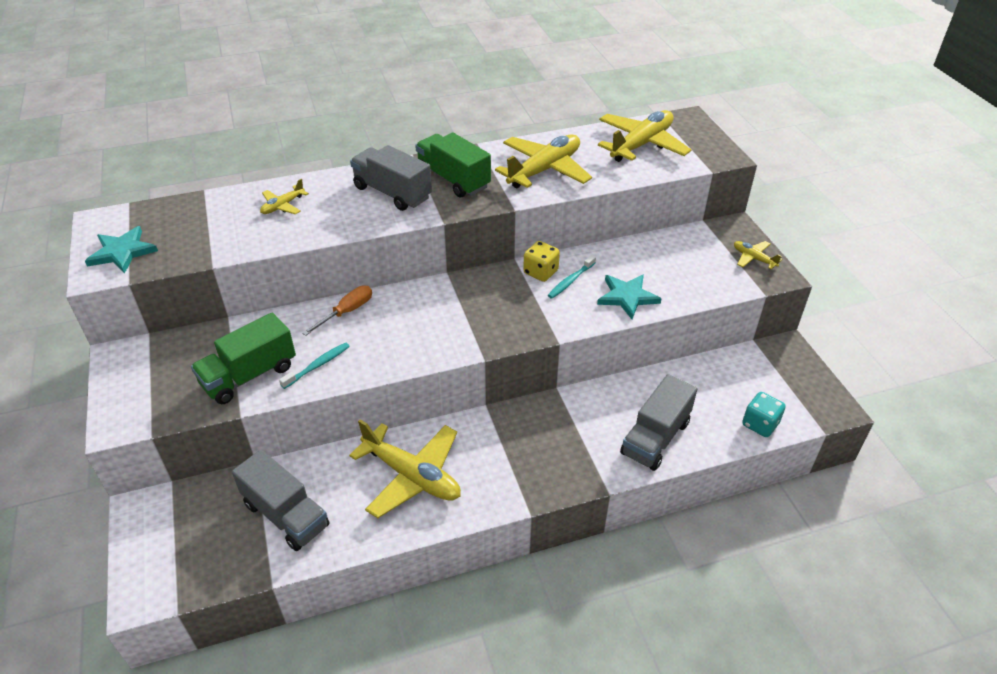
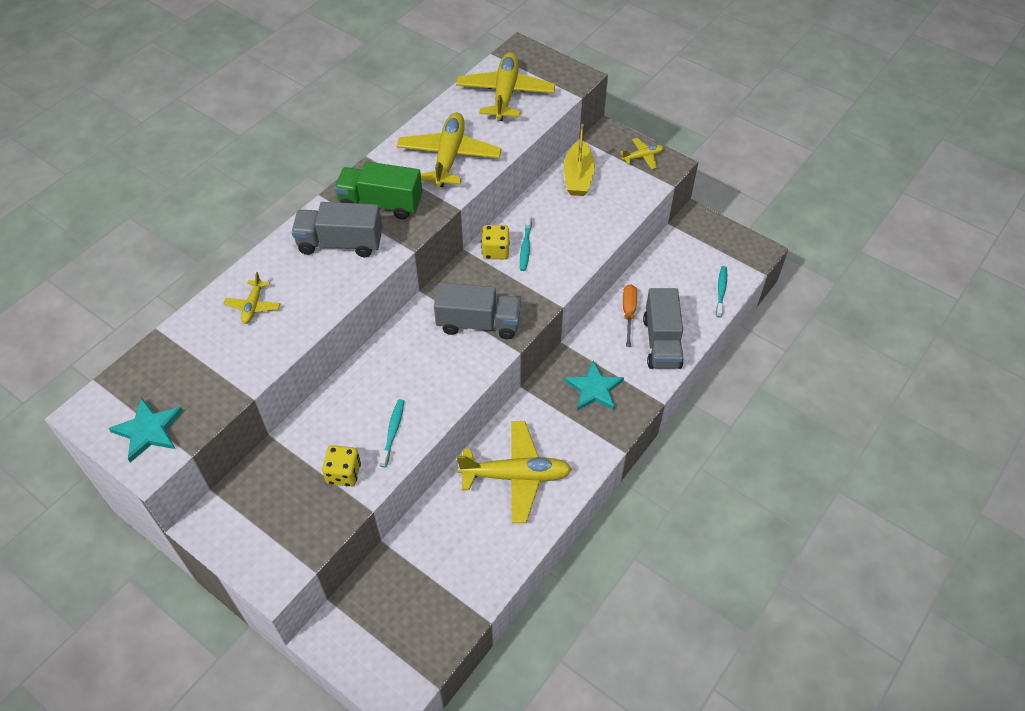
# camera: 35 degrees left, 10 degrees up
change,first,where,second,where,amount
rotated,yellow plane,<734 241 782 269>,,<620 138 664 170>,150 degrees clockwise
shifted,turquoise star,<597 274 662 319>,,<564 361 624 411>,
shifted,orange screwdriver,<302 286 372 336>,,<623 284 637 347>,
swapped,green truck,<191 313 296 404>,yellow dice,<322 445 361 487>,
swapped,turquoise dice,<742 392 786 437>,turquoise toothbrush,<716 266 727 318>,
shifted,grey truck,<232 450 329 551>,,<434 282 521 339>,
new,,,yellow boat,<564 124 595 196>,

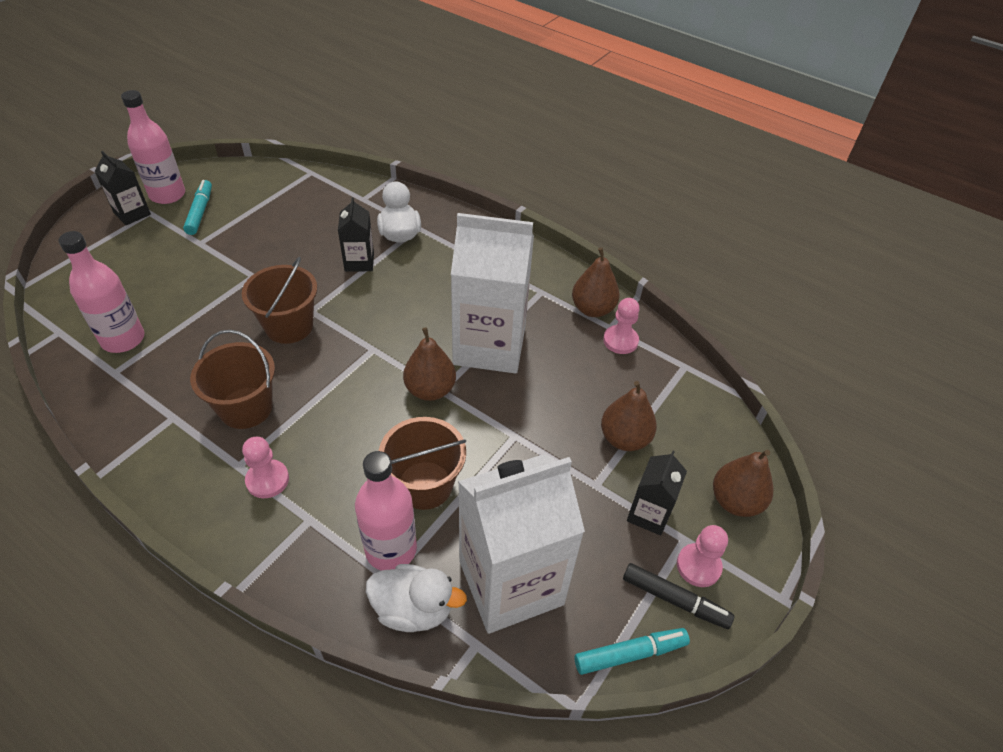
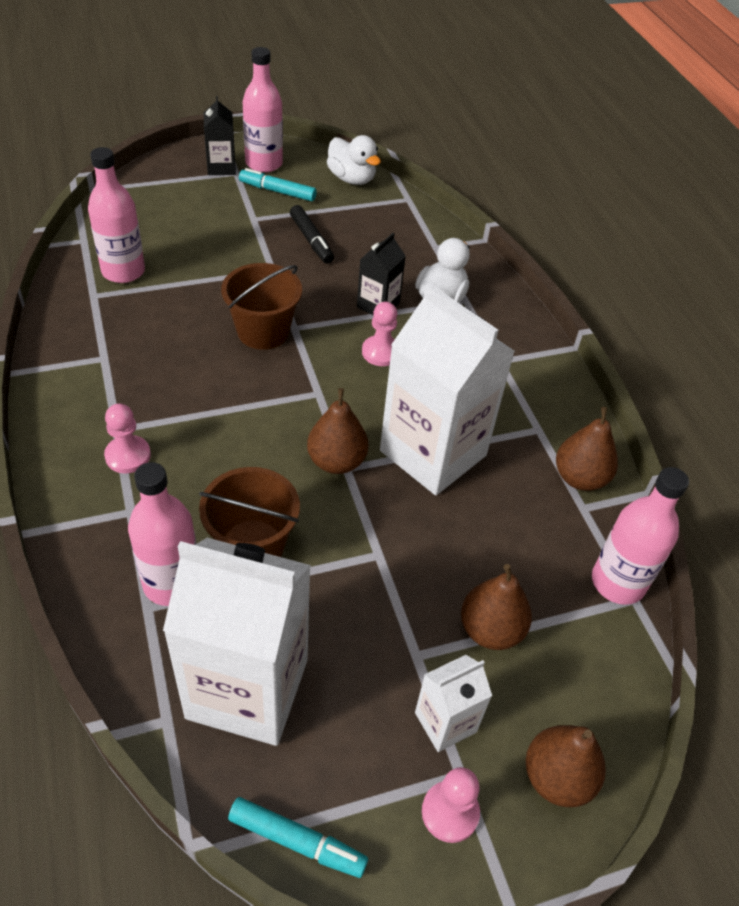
# camera: 35 degrees right, 0 degrees up
change,first,where,second,where,amount
rotated,turquoise marker,<183 180 212 235>,,<239 168 317 201>,105 degrees counterclockwise
shifted,pink pawn,<603 298 640 354>,,<362 302 397 366>,
gone,brown bucket,<190 330 275 429>,,,
repainted,black carton,<627 451 687 535>,white carton,<415 655 492 752>,
shifted,black marker,<623 563 734 629>,,<290 205 334 264>,
shifted,white duck,<366 564 467 632>,,<327 135 381 185>,
new,,,pink bottle,<592 467 689 605>,

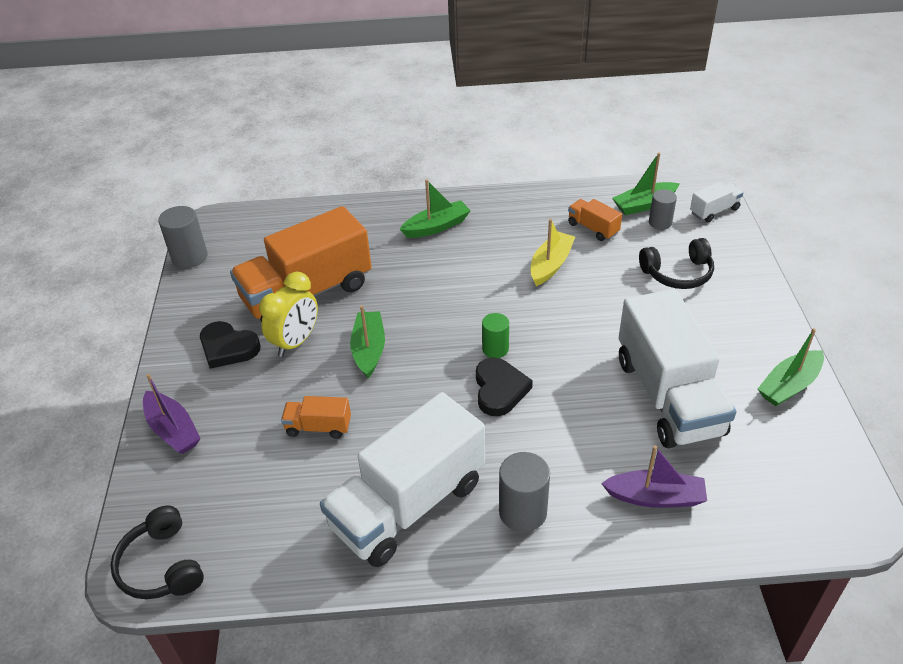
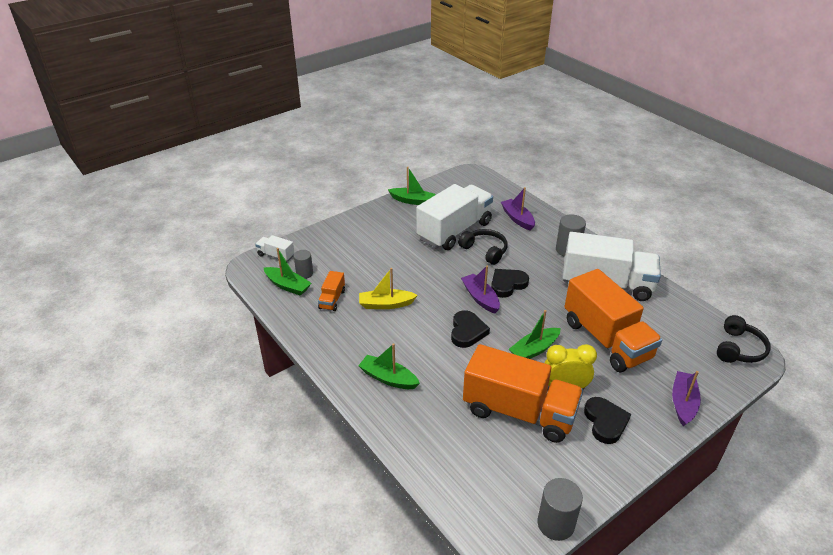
# camera: 125 degrees left, 5 degrees down
change,first,where,second,where,amount
shifted,black headphones,<639 238 714 289>,,<458 229 508 265>,
swapped,green cylinder,<482 313 509 358>,purple boat,<461 266 500 314>,
scaled,orange truck,<281 396 351 439>,,<564 269 662 372>,x2.31
new,,,black heart,<451 310 490 348>,

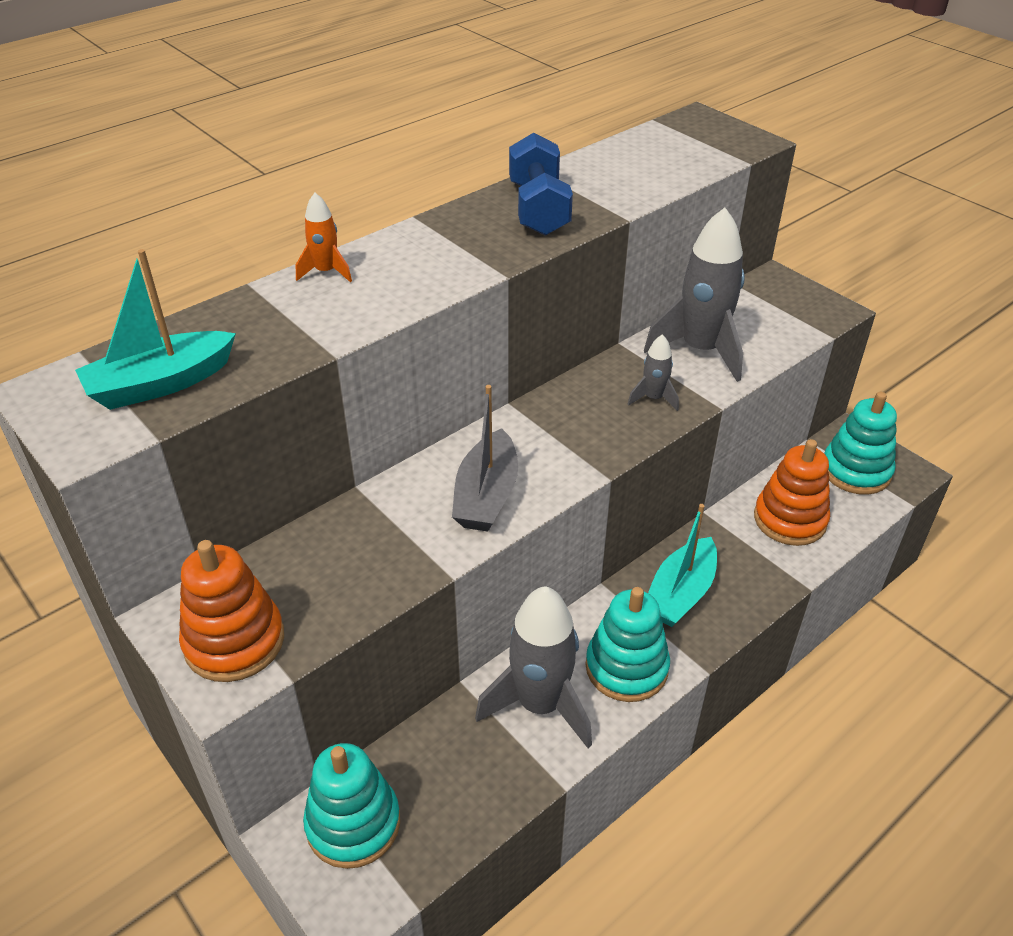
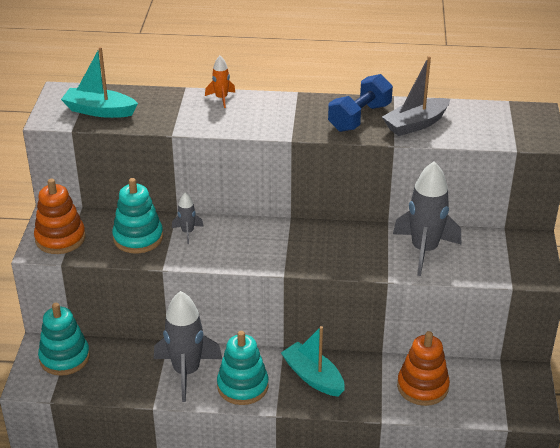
# camera: 45 degrees right, 5 degrees down
change,first,where,second,where,amount
shifted,grey rocket,<628 334 679 411>,,<172 193 204 244>,
shifted,grey boat,<452 385 518 532>,,<382 56 450 136>,
shifted,turquoise stacking toy,<824 392 897 495>,,<112 178 163 254>,
rotated,turquoise boat,<648 504 717 627>,,<281 326 345 397>,60 degrees clockwise

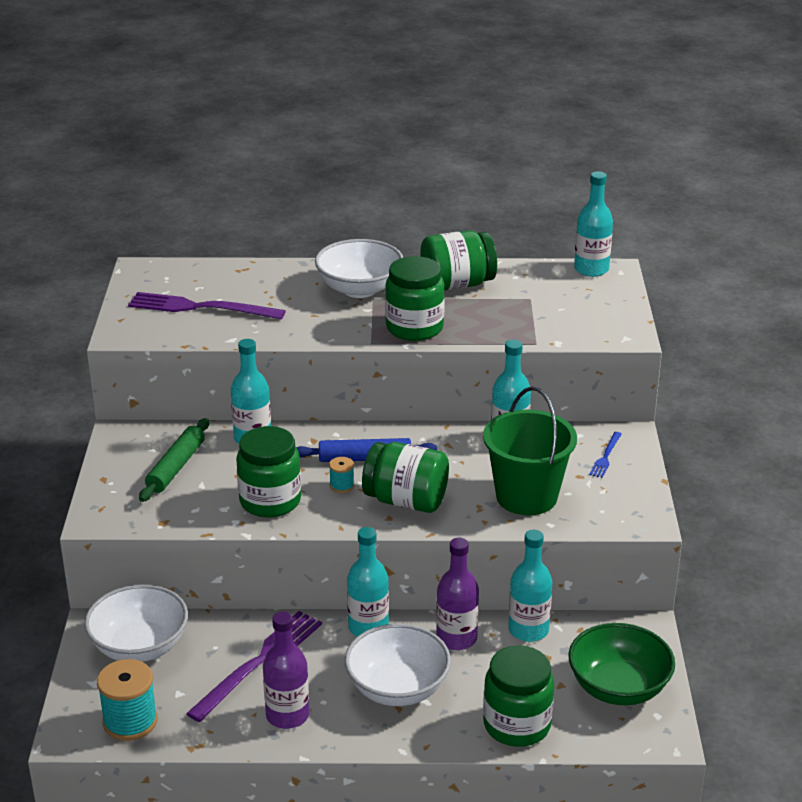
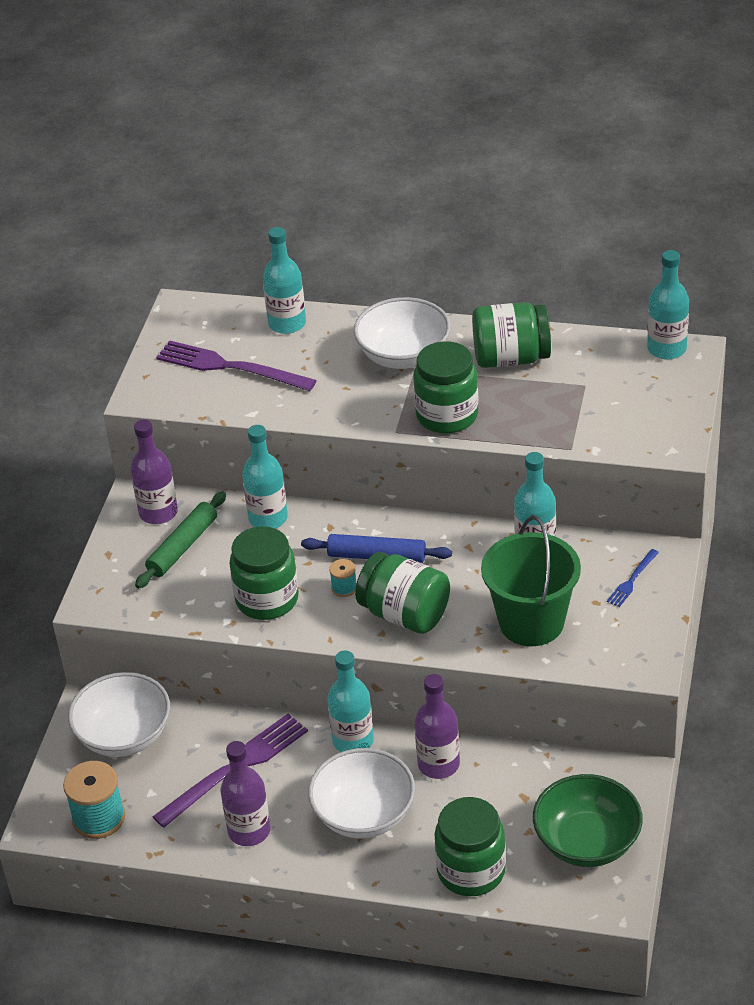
# camera: 15 degrees right, 10 degrees up
change,first,where,second,where,amount
shifted,turquoise bottle,<508 530 552 642>,,<263 227 306 334>,
new,,,purple bottle,<131 420 178 524>,

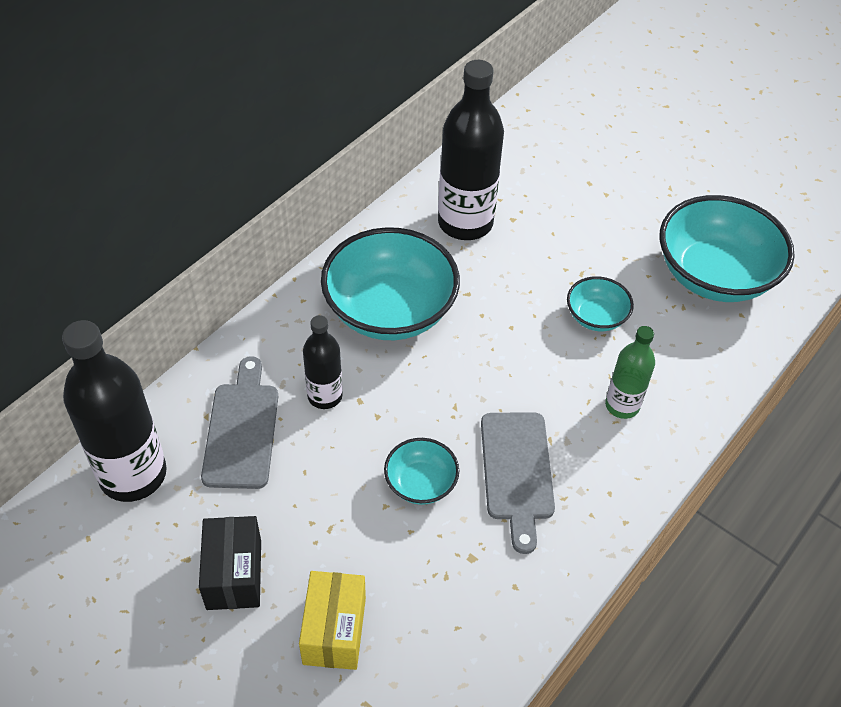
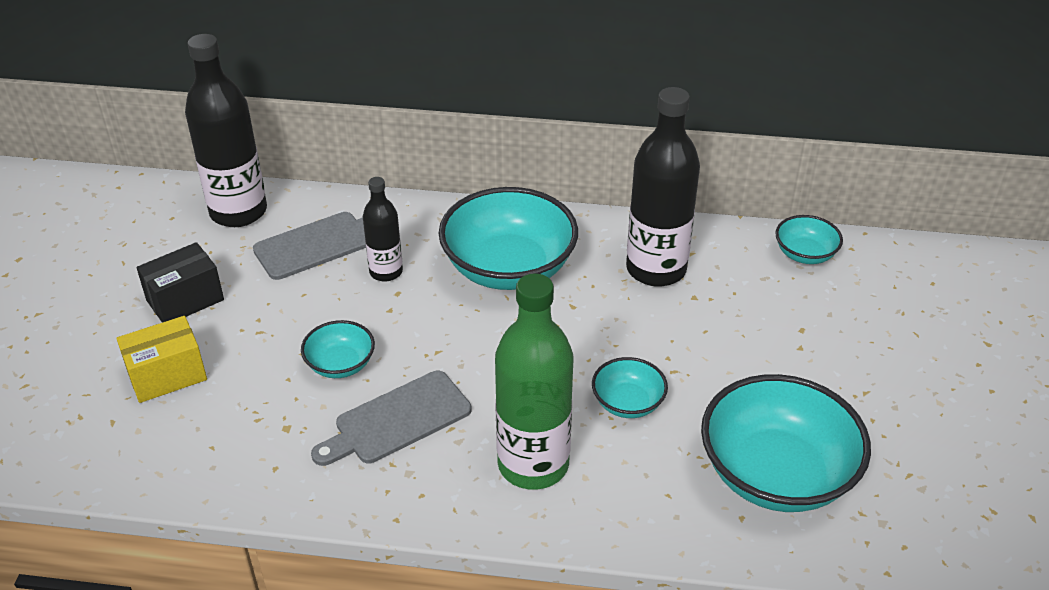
# camera: 60 degrees right, 10 degrees down
change,first,where,second,where,amount
scaled,green bottle,<605 326 655 419>,,<495 273 573 490>,x1.81
new,,,turquoise bowl,<775 215 843 264>,

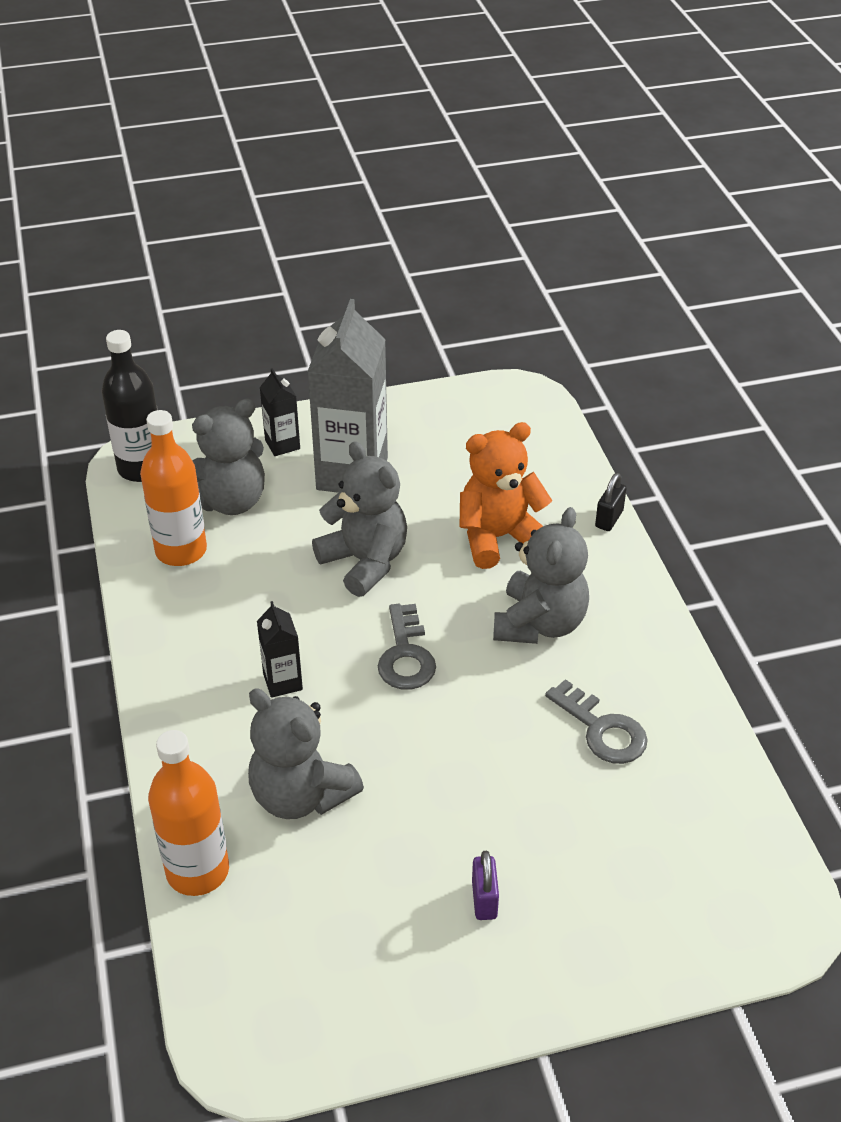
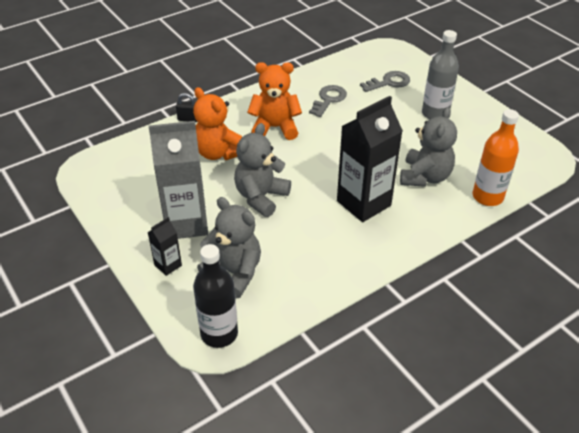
# camera: 110 degrees left, 0 degrees up
change,first,where,second,where,amount
gone,orange bottle,<140 410 207 566>,,,
repainted,grey teddy bear,<493 507 589 644>,orange teddy bear,<247 62 302 140>,
scaled,black carton,<257 601 303 698>,,<337 96 403 222>,x2.15
shifted,grey key,<378 604 436 690>,,<360 71 410 92>,
swapped,purple padlock,<472 851 499 920>,grey bottle,<422 30 459 119>,

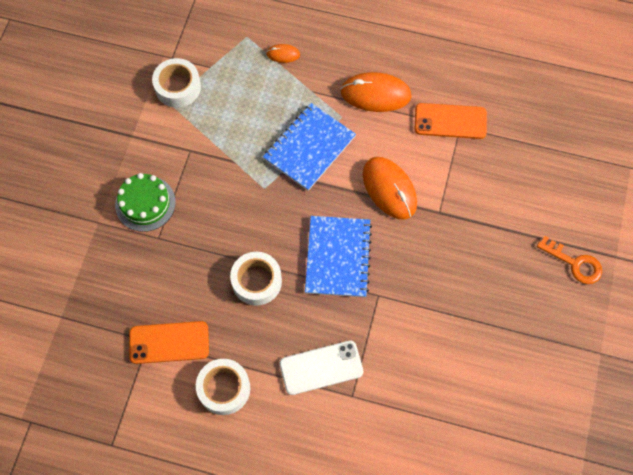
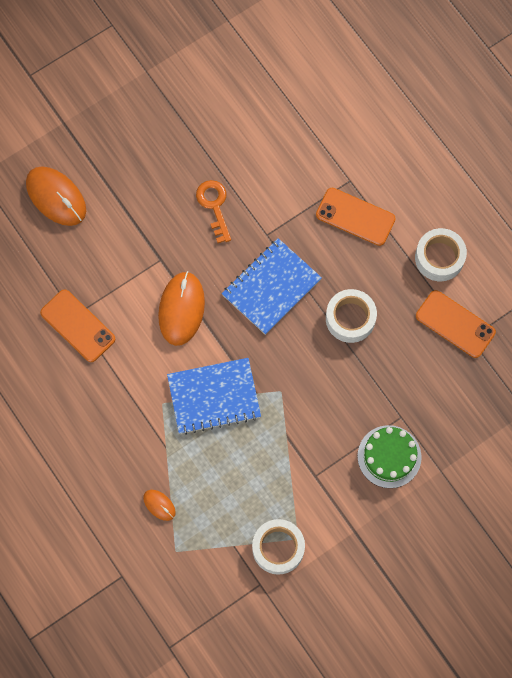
# camera: 140 degrees left, 5 degrees up
change,first,where,second,where,amount
shifted,orange mouse,<340 72 412 112>,,<26 167 86 226>,
shifted,orange key,<537 236 602 284>,,<196 180 231 243>,
repainted,white phone,<280 341 363 395>,orange phone,<316 188 396 246>,

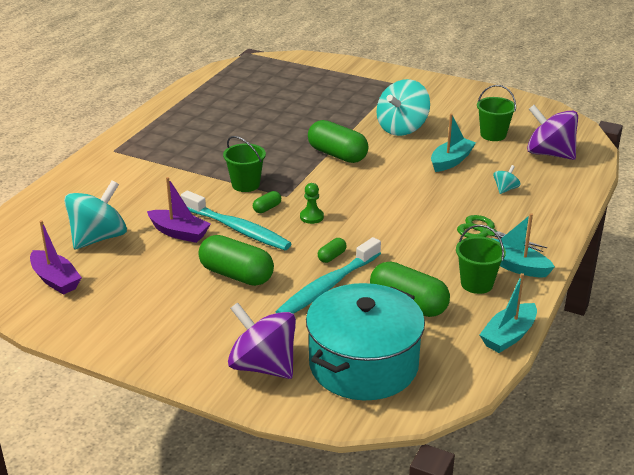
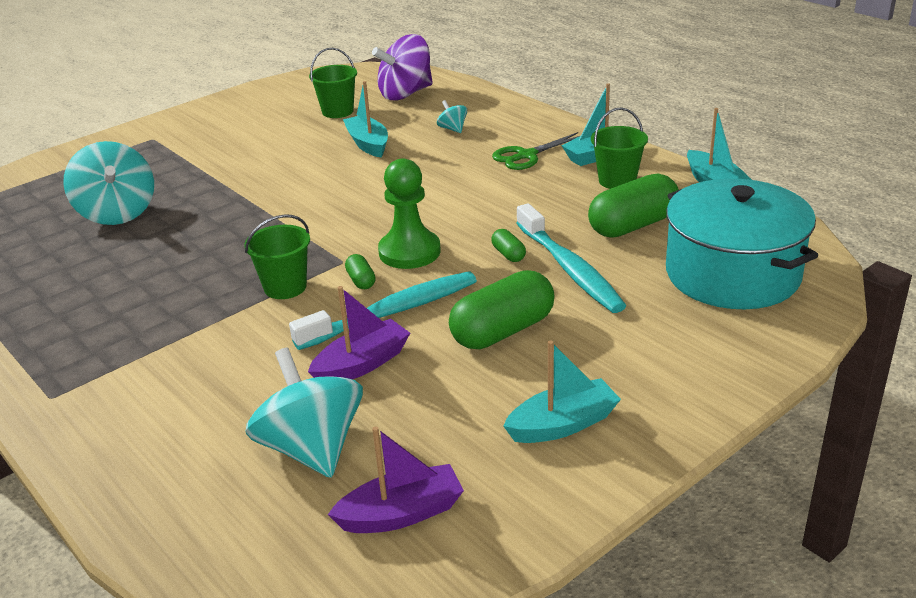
# camera: 65 degrees left, 0 degrees up
change,first,where,second,where,amount
shifted,turquoise spinning top,<376 79 430 136>,,<63 141 154 225>,
gone,green capsule,<308 120 369 163>,,,
scaled,green pawn,<300 183 324 224>,,<378 159 441 269>,x1.88
gone,purple spinning top,<228 302 296 379>,,,
new,,,turquoise boat,<503 340 621 443>,

